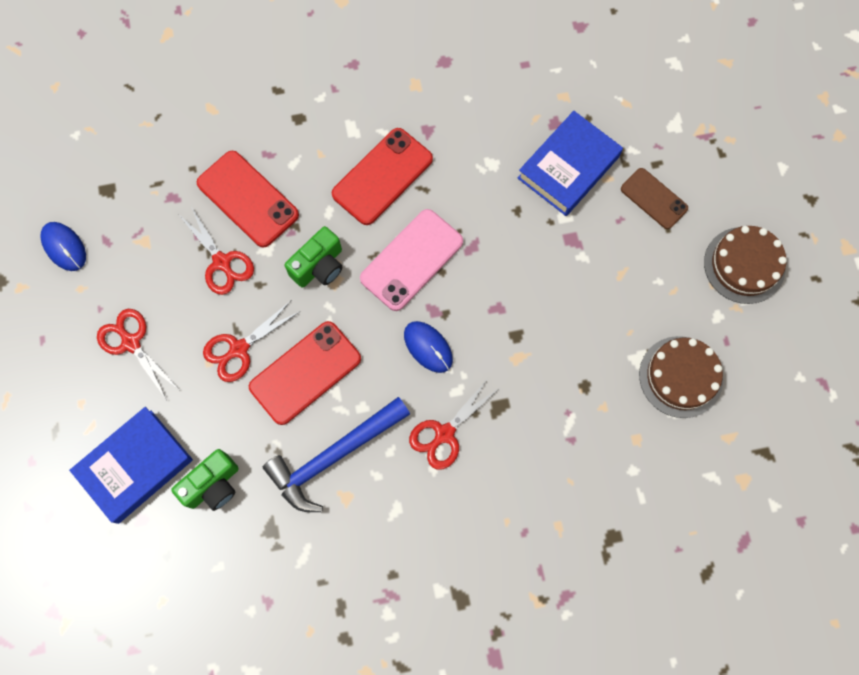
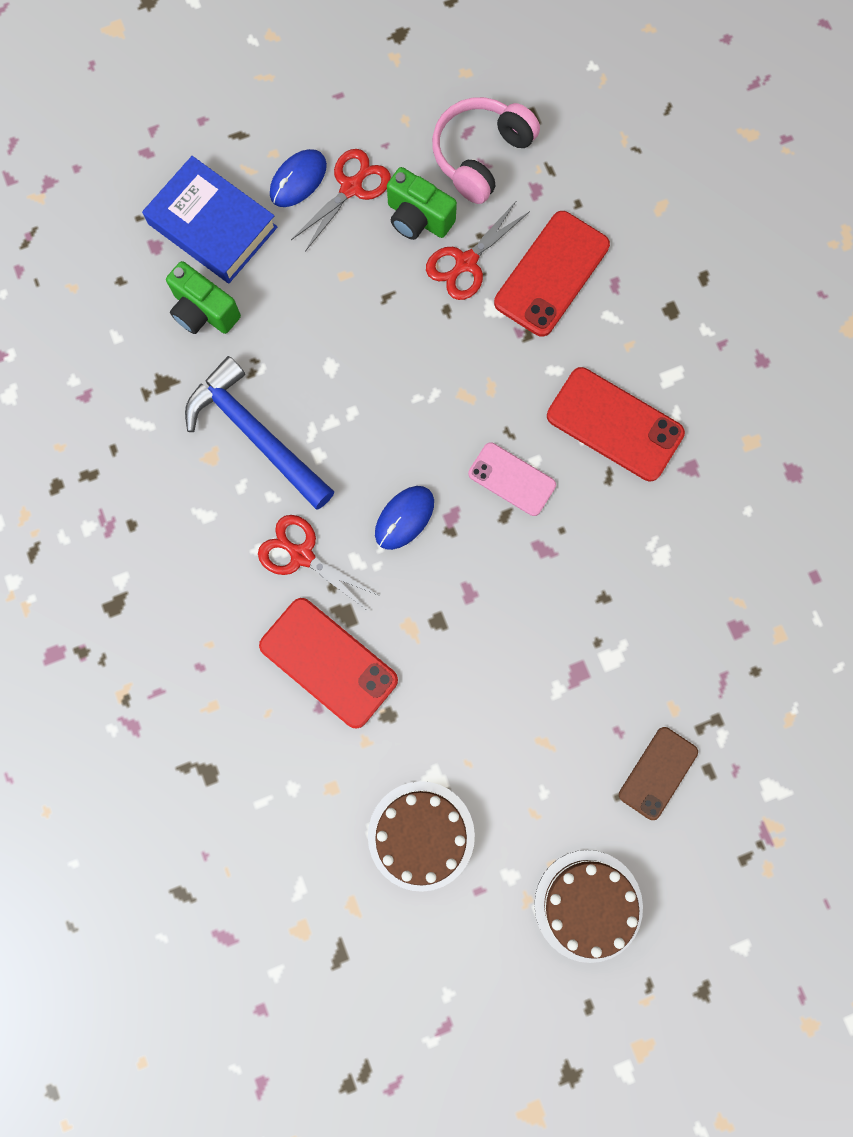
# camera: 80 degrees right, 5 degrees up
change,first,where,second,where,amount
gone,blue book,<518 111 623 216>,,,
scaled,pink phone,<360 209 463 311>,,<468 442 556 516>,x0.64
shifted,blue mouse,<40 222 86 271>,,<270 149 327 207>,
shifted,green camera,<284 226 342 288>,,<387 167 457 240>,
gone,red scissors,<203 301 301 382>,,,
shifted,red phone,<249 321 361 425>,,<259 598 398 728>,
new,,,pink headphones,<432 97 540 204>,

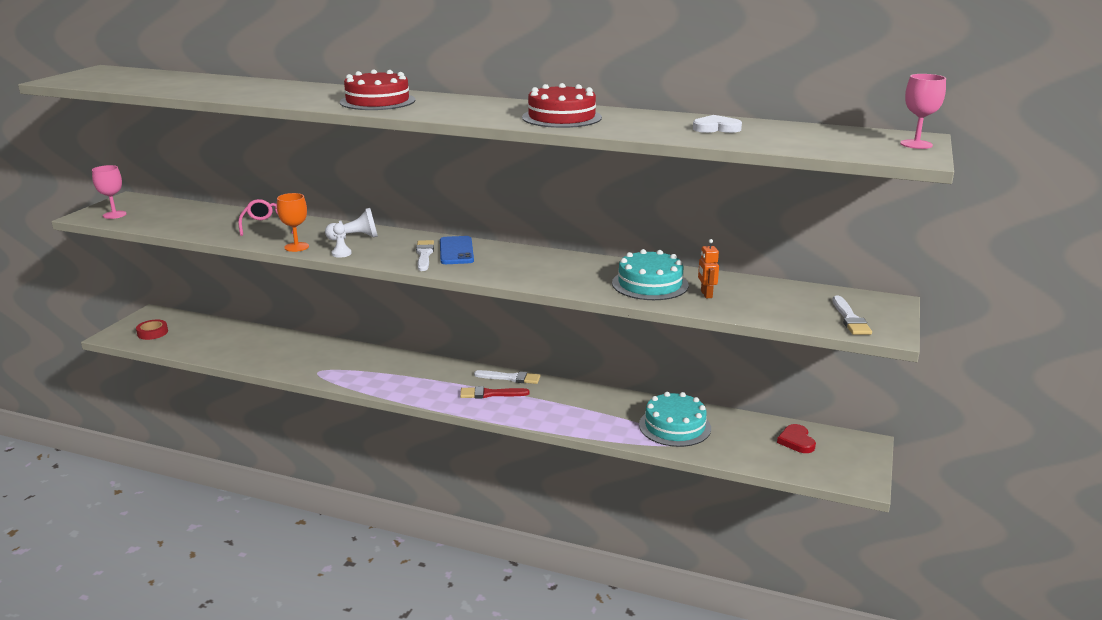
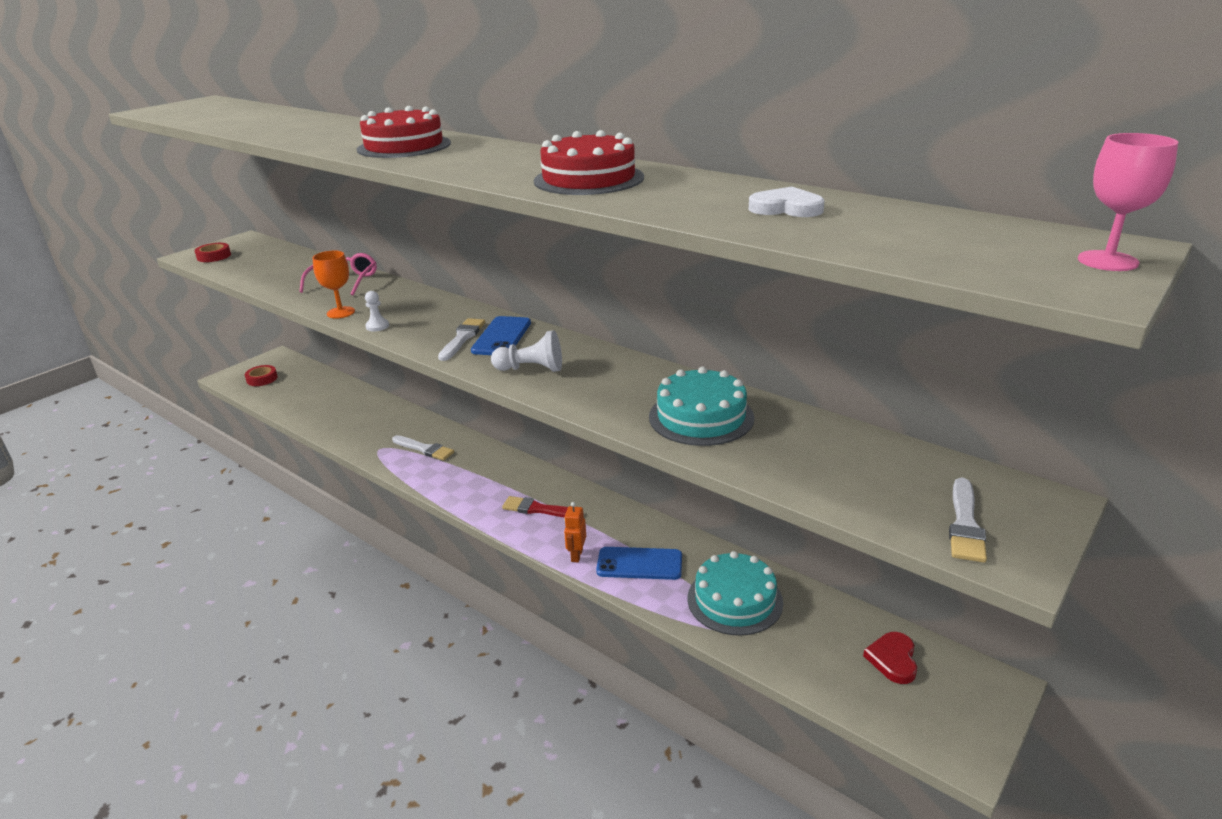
# camera: 20 degrees right, 5 degrees up
change,first,where,second,where,amount
swapped,pink goblet,<92 165 127 219>,red tape,<194 243 231 262>,
shifted,white pawn,<325 208 378 240>,,<491 330 562 372>,
shifted,orange robot,<698 239 719 298>,,<564 502 586 563>,
shifted,white brush,<474 370 541 384>,,<392 435 454 460>,
new,,,blue phone,<596 547 682 580>,

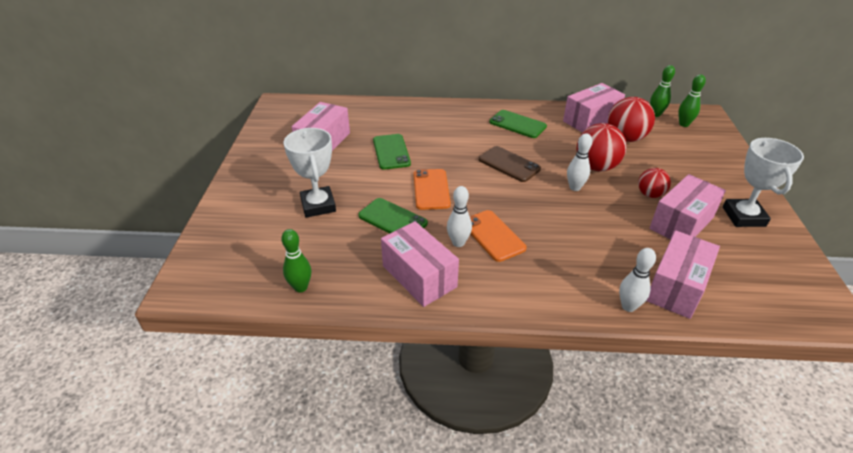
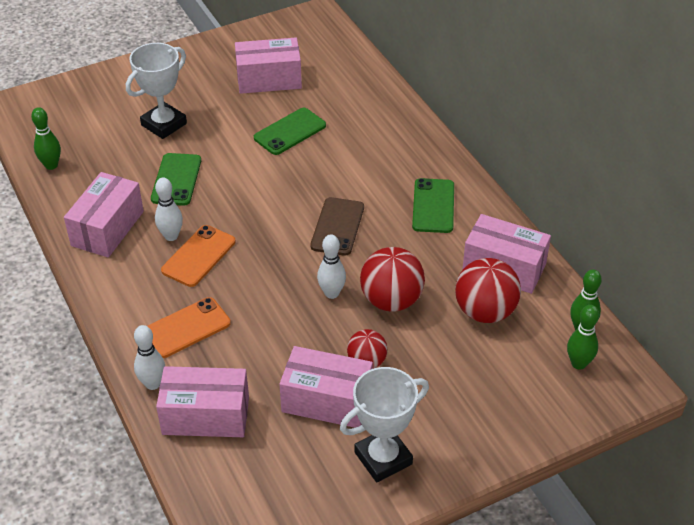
# camera: 60 degrees right, 5 degrees up
change,first,where,second,where,amount
shifted,orange phone,<413 169 451 210>,,<147 297 231 358>,

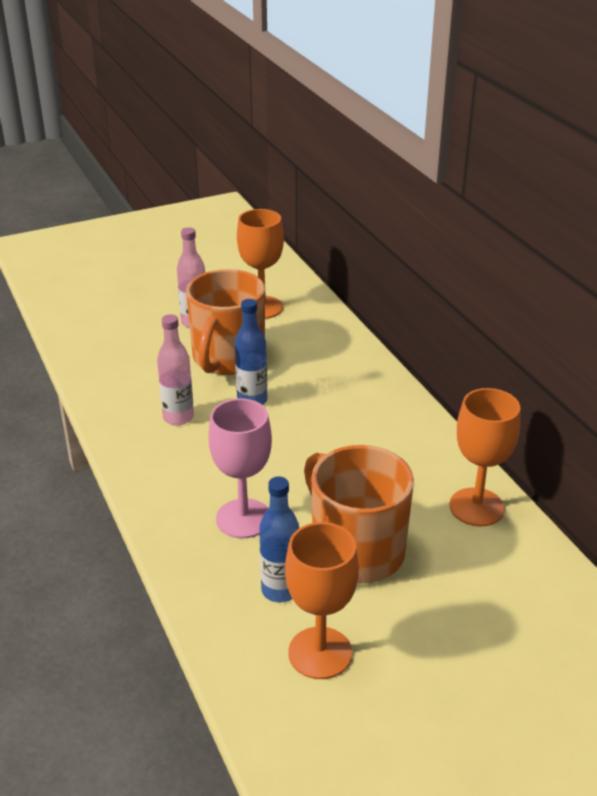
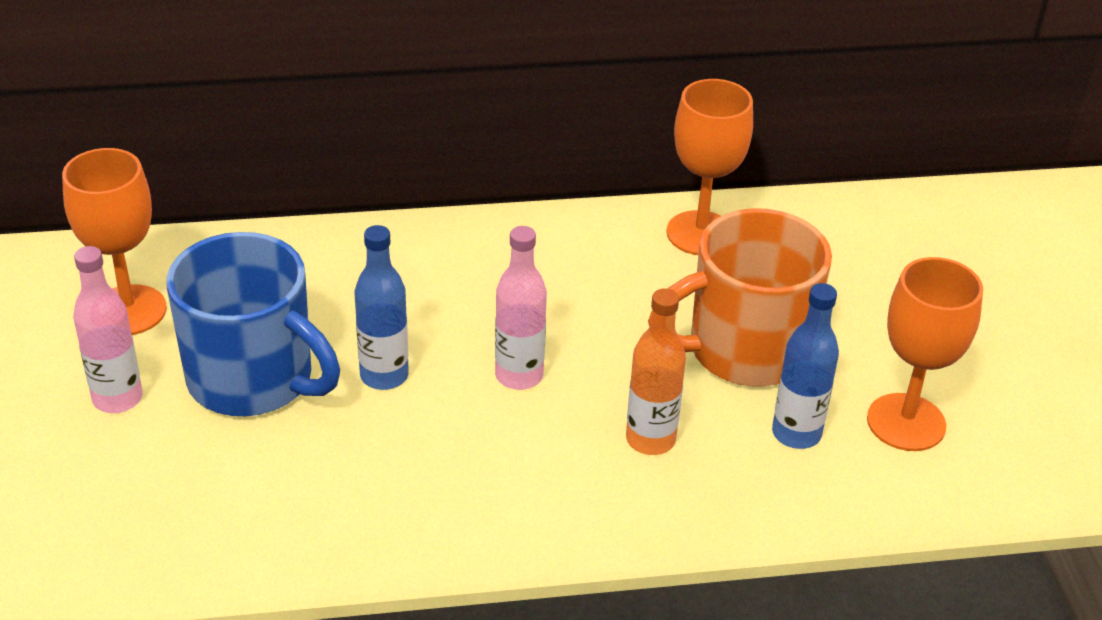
# camera: 75 degrees left, 5 degrees up
change,first,where,second,where,amount
repainted,orange mug,<186 269 265 375>,blue mug,<166 232 340 416>,
shifted,pink bottle,<157 314 194 425>,,<495 226 547 390>,
swapped,pink goblet,<208 398 272 538>,orange bottle,<626 288 686 455>,

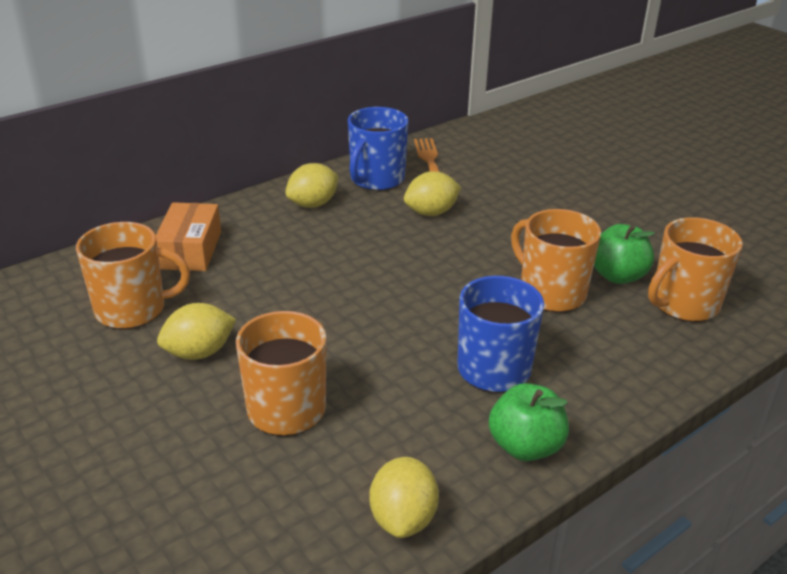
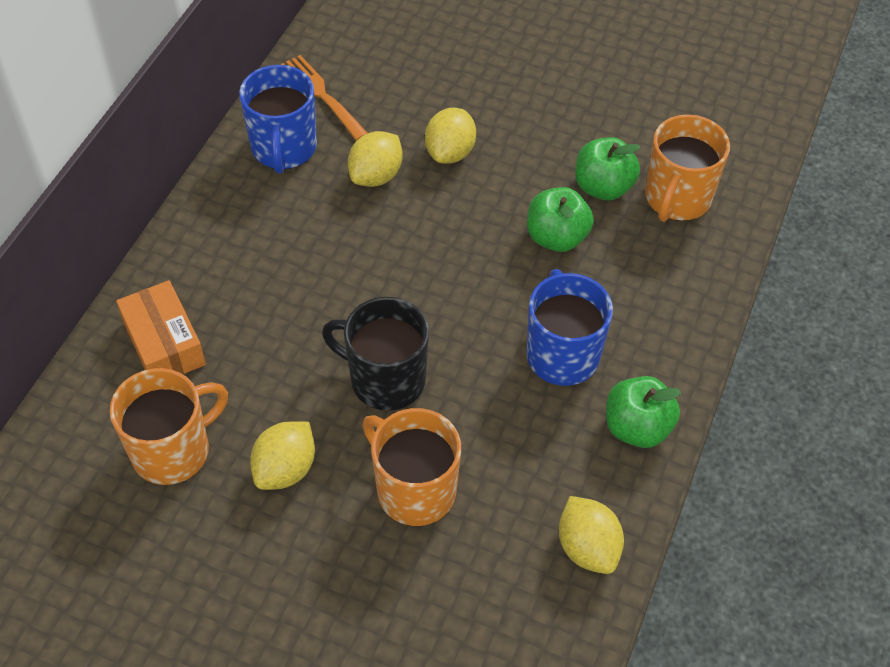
# camera: 30 degrees left, 20 degrees up
change,first,where,second,where,amount
shifted,yellow lemon,<285 163 339 208>,,<425 108 476 164>,
swapped,orange mug,<511 209 601 312>,green apple,<527 187 594 252>,
new,,,black mug,<322 297 429 411>,

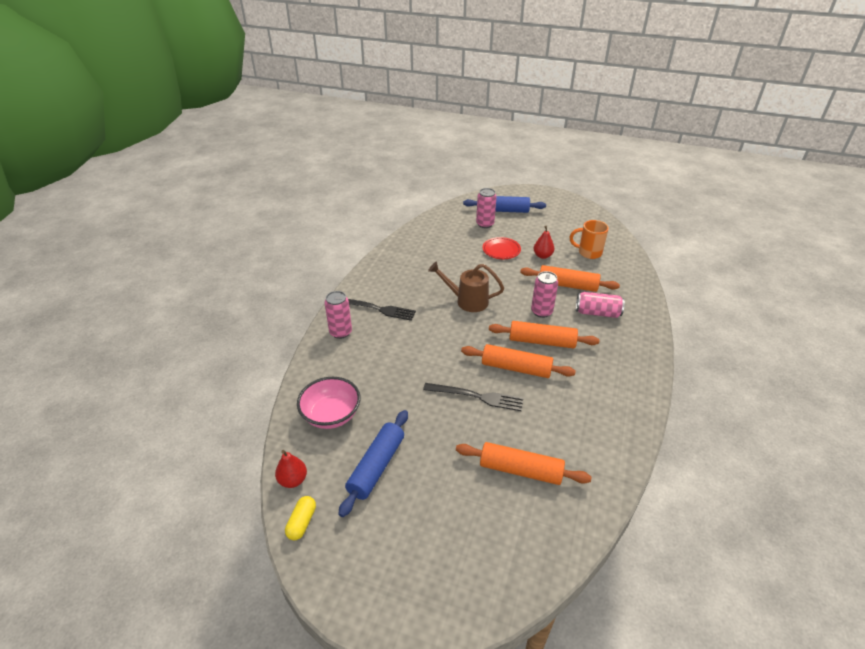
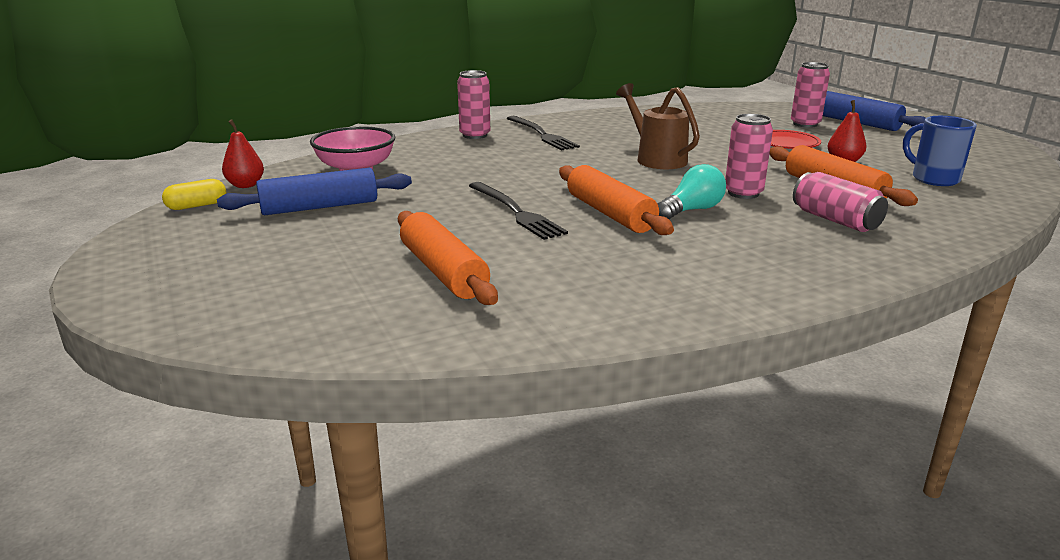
# camera: 45 degrees right, 15 degrees down
change,first,where,second,where,amount
repainted,orange mug,<570 220 609 259>,blue mug,<903 116 977 186>,
swapped,orange rolling pin,<489 321 600 349>,turquoise light bulb,<658 164 726 219>,

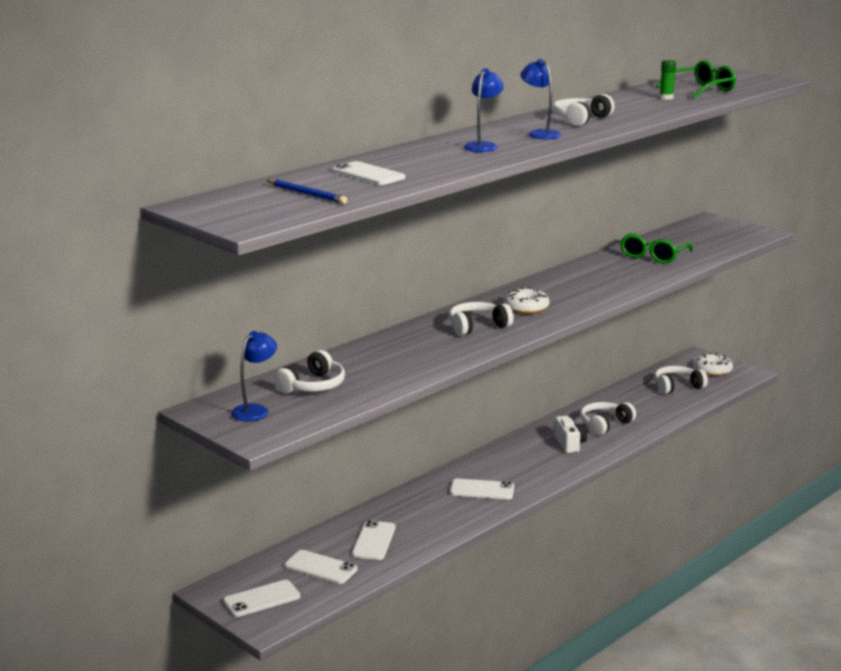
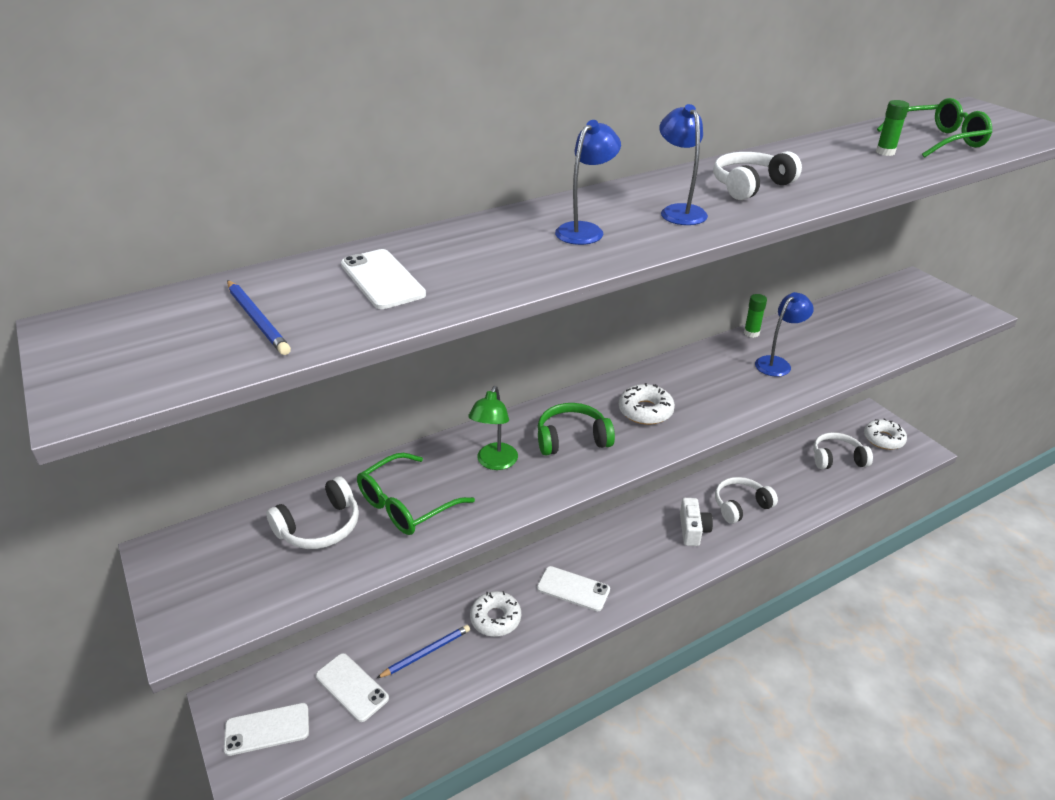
# camera: 15 degrees right, 15 degrees up
change,first,where,second,where,amount
shifted,green glasses,<620 233 693 264>,,<357 453 475 535>,
repainted,white headphones,<449 302 514 336>,green headphones,<538 403 615 455>,
shifted,blue lamp,<231 331 277 422>,,<755 292 814 377>,
swapped,white phone,<352 520 396 560>,blue pencil,<376 625 470 679>,
new,,,green glue stick,<744 294 767 338>,
new,,,green lamp,<468 386 518 470>,
new,,,white donut,<470 591 521 637>,

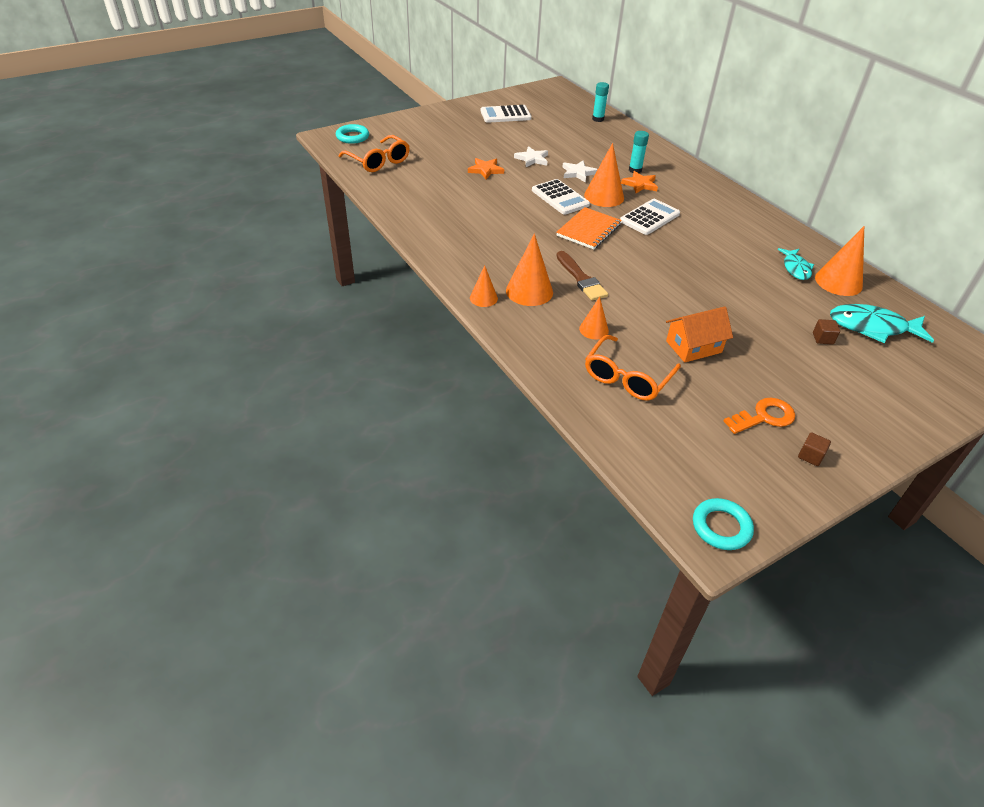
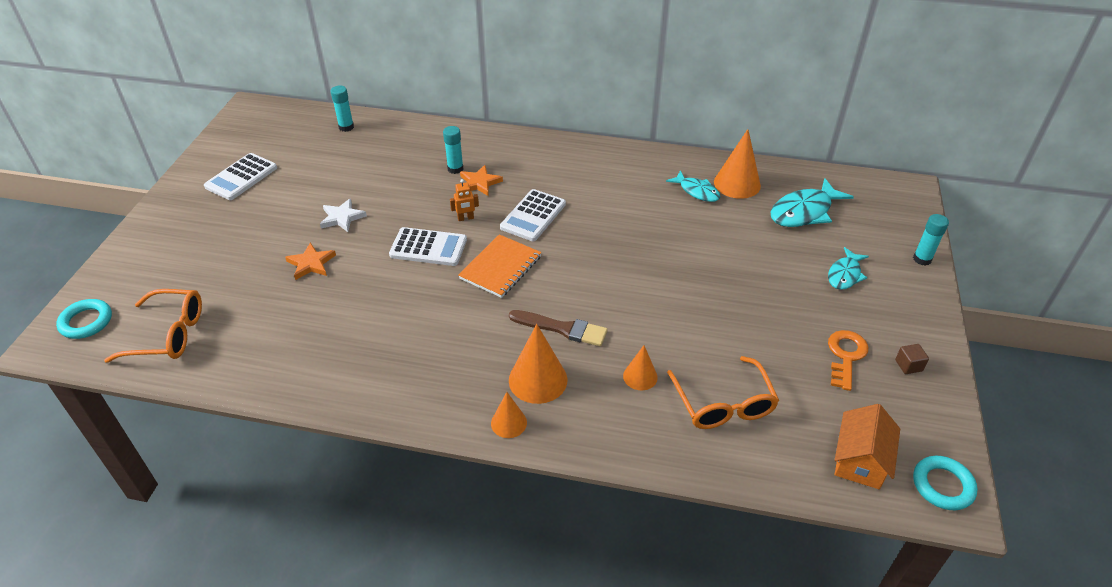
# camera: 45 degrees left, 0 degrees up
change,first,where,second,where,amount
swapped,orange cone,<584 143 624 207>,orange robot,<450 179 479 221>,
gone,white star,<563 160 598 183>,,,
rotated,white calculator,<620 199 680 235>,,<500 189 566 241>,150 degrees counterclockwise
rotated,orange notebook,<556 207 622 249>,,<458 234 542 298>,45 degrees clockwise
shifted,orange house,<666 306 733 363>,,<834 404 900 489>,
gone,brown cube,<813 319 840 345>,,,
new,,,turquoise glue stick,<913 214 949 266>,
new,,,turquoise fish,<828 247 869 290>,

